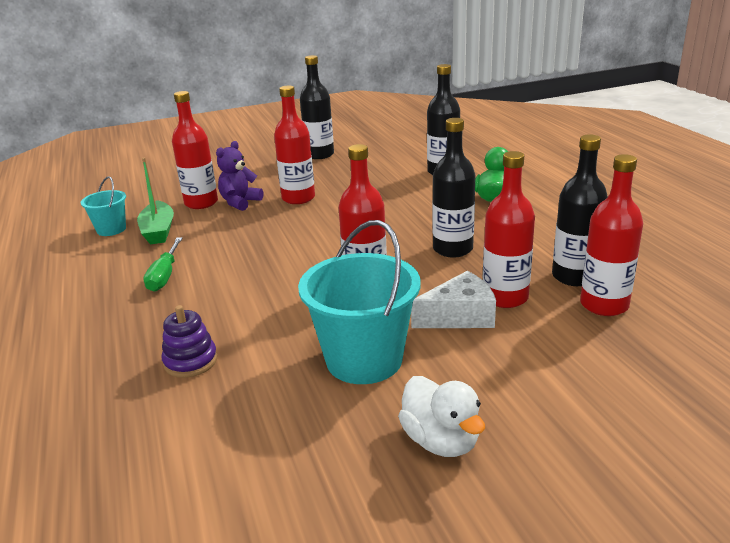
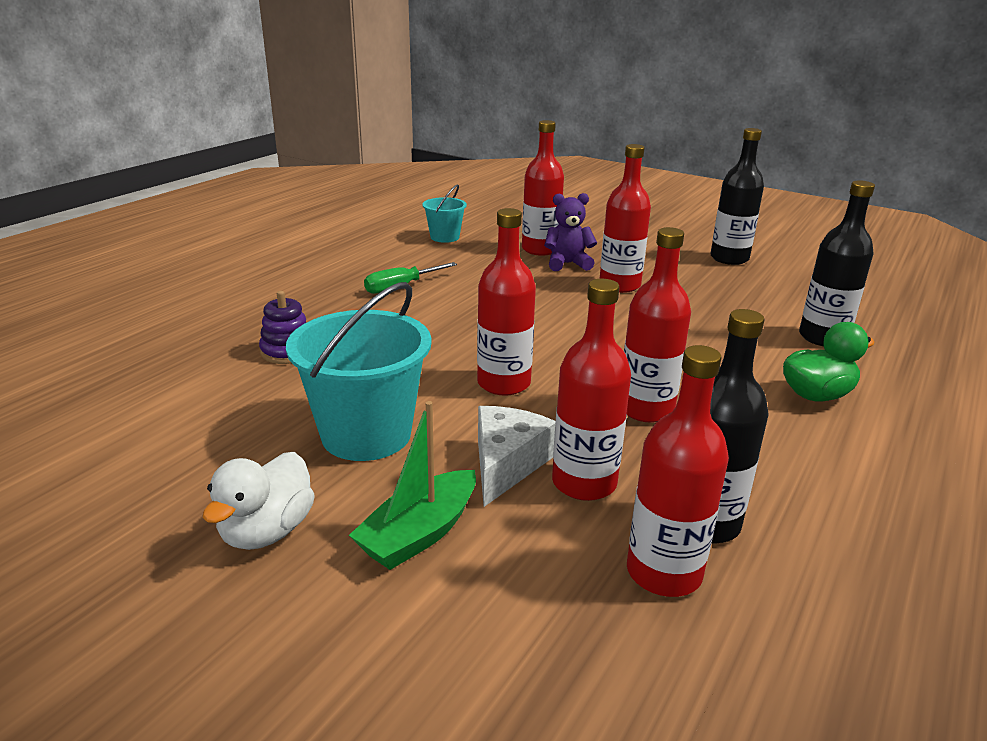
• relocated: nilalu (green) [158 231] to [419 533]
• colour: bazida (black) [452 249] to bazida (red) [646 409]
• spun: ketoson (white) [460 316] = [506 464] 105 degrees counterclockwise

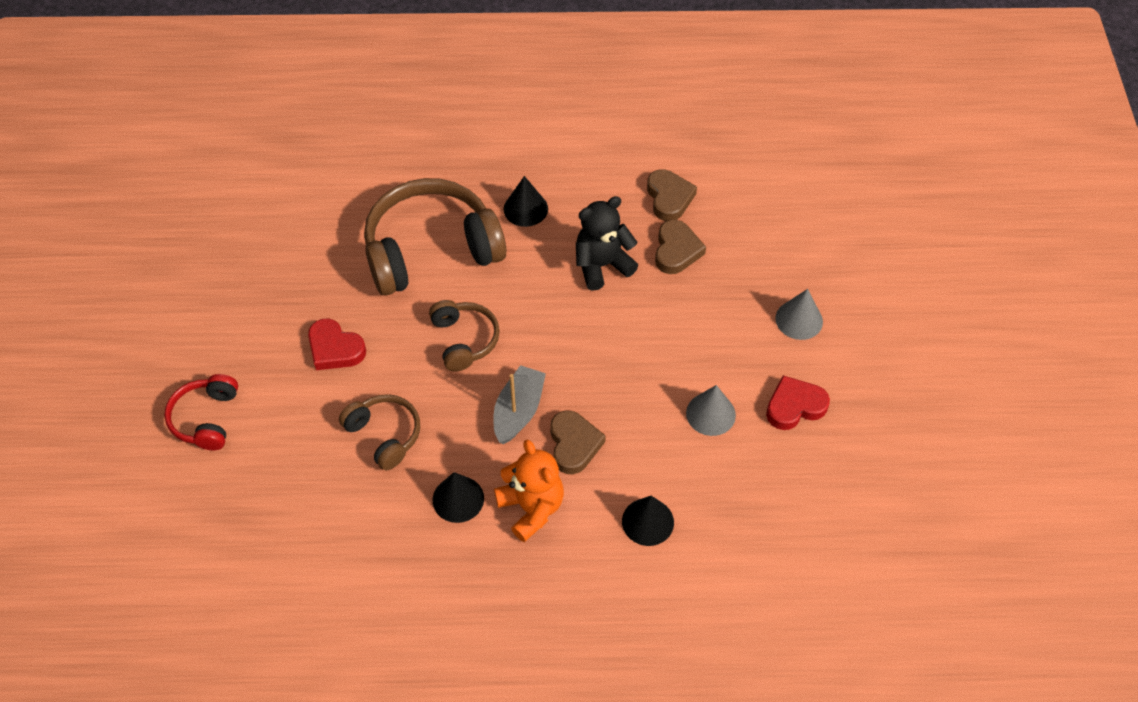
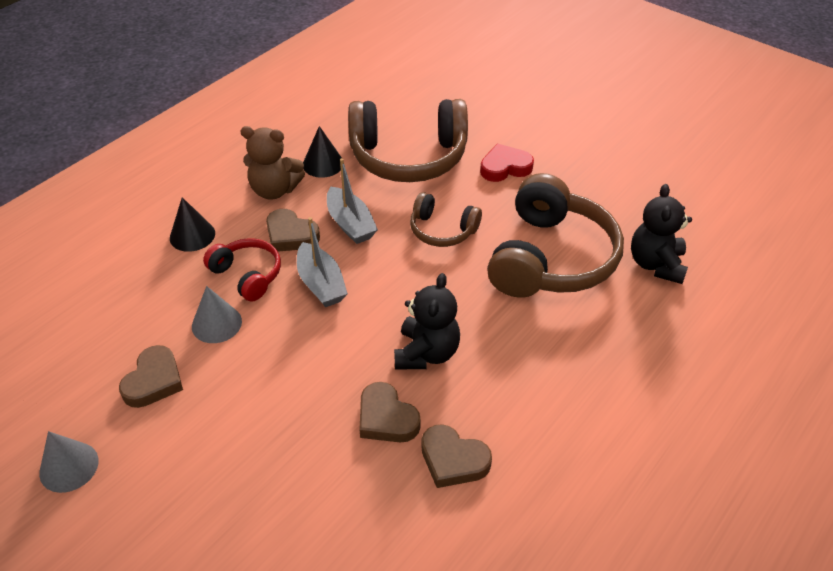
• missing: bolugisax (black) [525 209]
• appeared: nilalu (grey) [321 284]
• appeared: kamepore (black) [656 264]
• relocated: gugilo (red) [206 418] to [247 275]
• relocated: bolugisax (grey) [799 320] to [69 466]
• colour: kamepore (orange) [531 508] to kamepore (brown) [274 190]
• colour: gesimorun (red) [794 406] to gesimorun (brown) [154 381]
• size: gugilo (brown) [384 435] = [408 157] x1.94

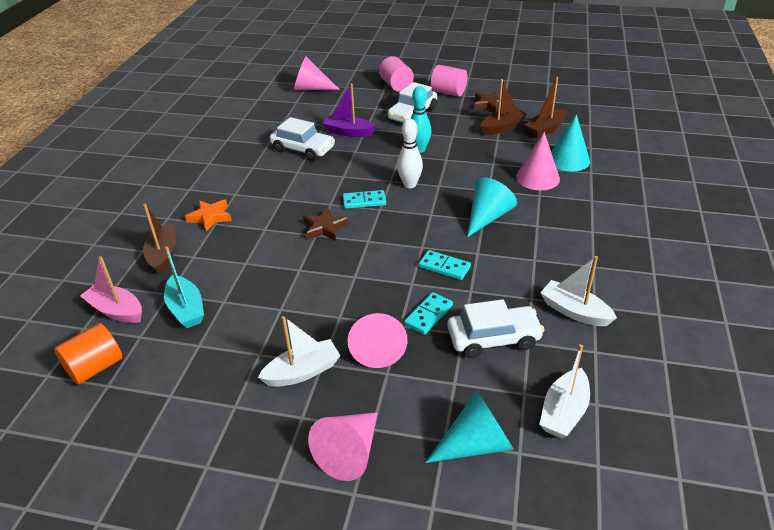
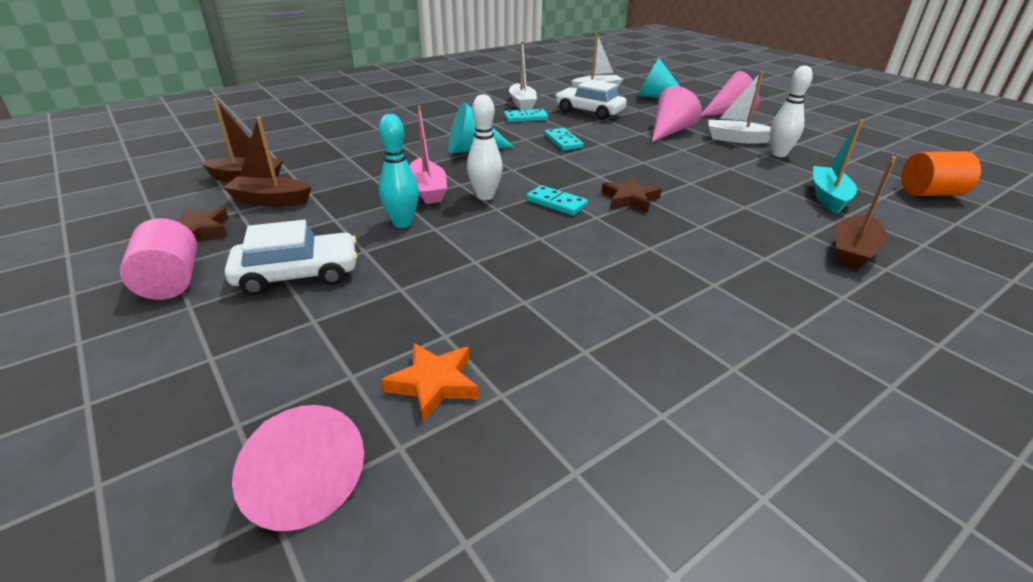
• missing: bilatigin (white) [303 149]
• missing: nilalu (purple) [348 132]
• missing: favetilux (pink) [396 85]
• missing: bolugisax (pink) [537 178]
• missing: bolugisax (turquoise) [568 160]
• appeared: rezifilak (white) [778 154]
• relocated: nilalu (pink) [116 310] to [427 190]
• relocated: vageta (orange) [210 217] to [434 384]
• relocated: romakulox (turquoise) [428 315] to [525 118]

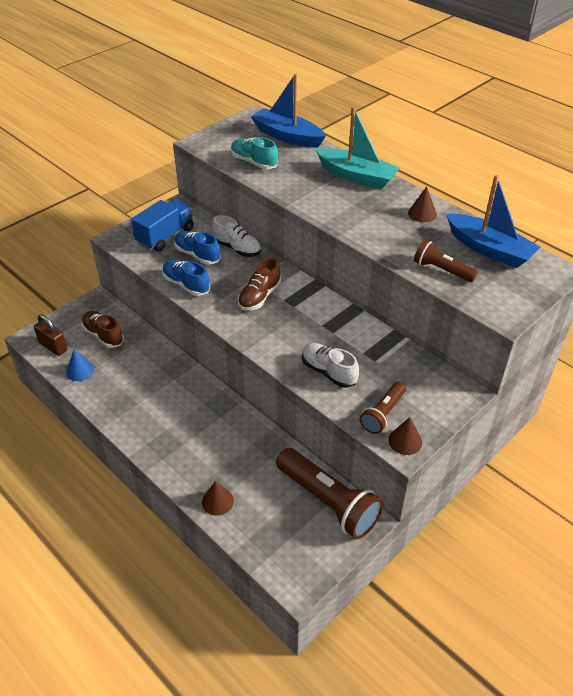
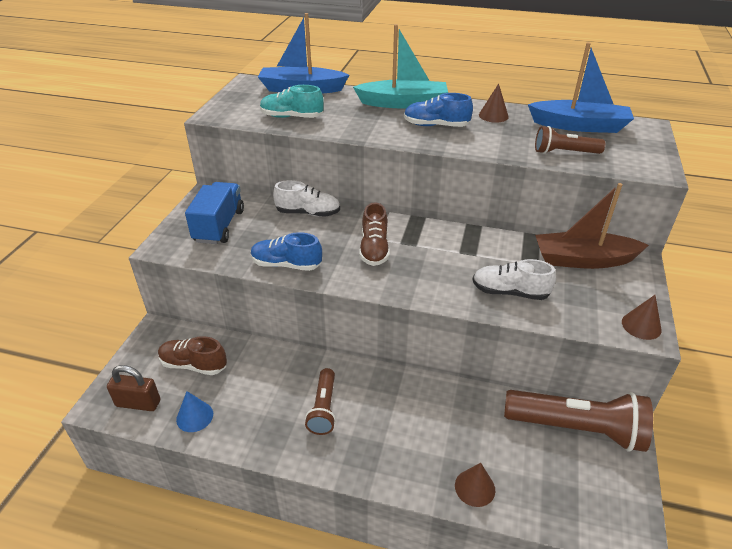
• appeared: nilalu (brown) [583 260]
• relocated: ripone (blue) [197 255] to [436 125]
• relocated: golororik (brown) [383 414] to [323 408]

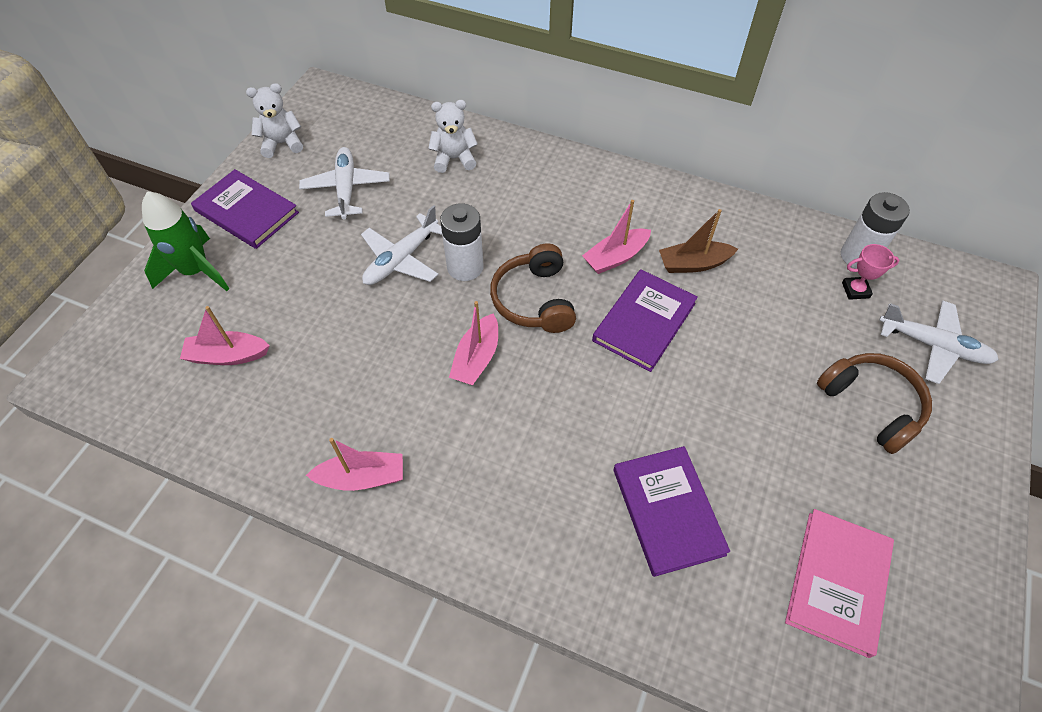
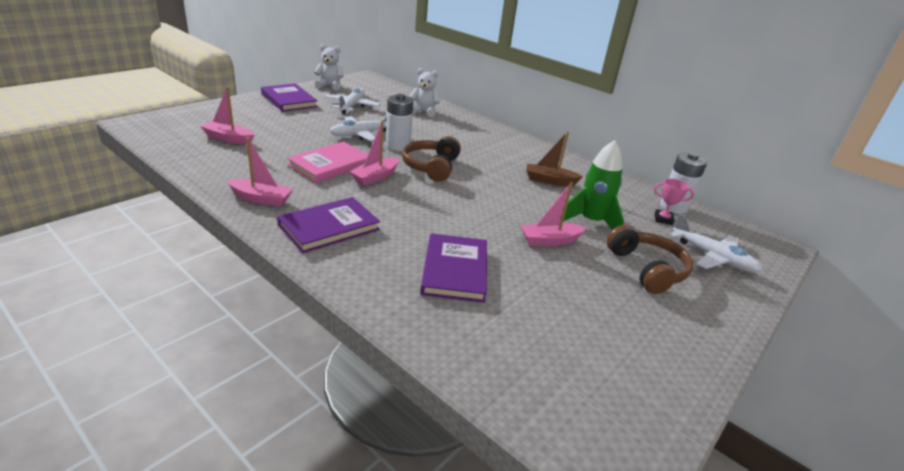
• relocated: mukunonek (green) [196 271] to [591 222]
• relocated: nilalu (pink) [615 257] to [550 241]
• relocated: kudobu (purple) [644 322] to [329 227]
• relocated: kudobu (pink) [838 582] to [330 165]

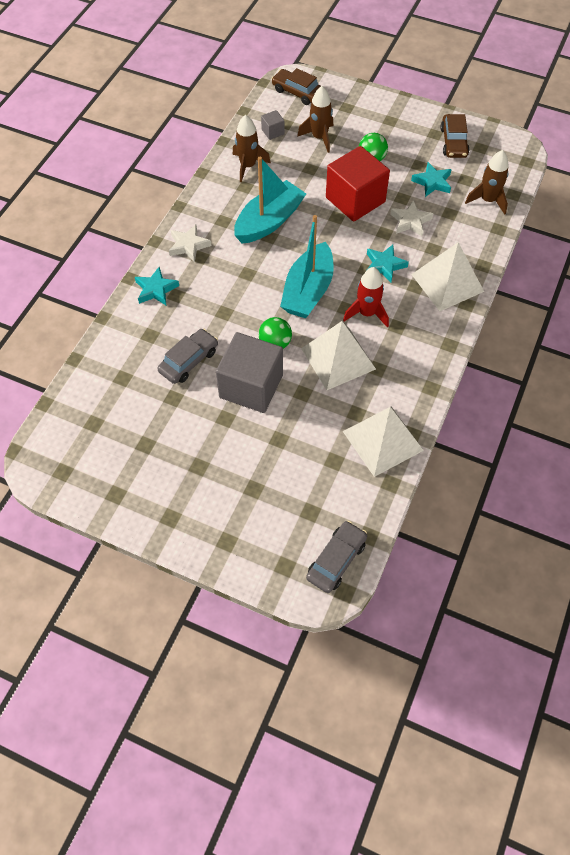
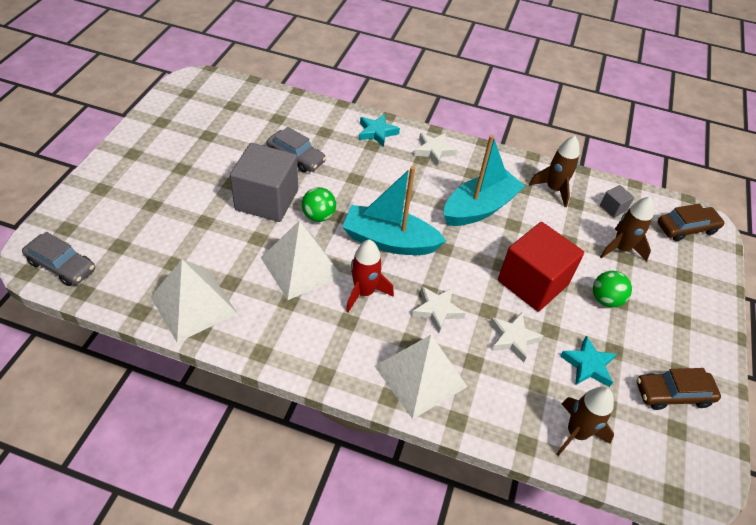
• colour: vageta (turquoise) [384 265] to vageta (white) [437 310]
• spun: nilalu (turquoise) [269 221] = [480 208] 75 degrees counterclockwise
• spun: bilatigin (brown) [297 92] = [686 228] 45 degrees clockwise

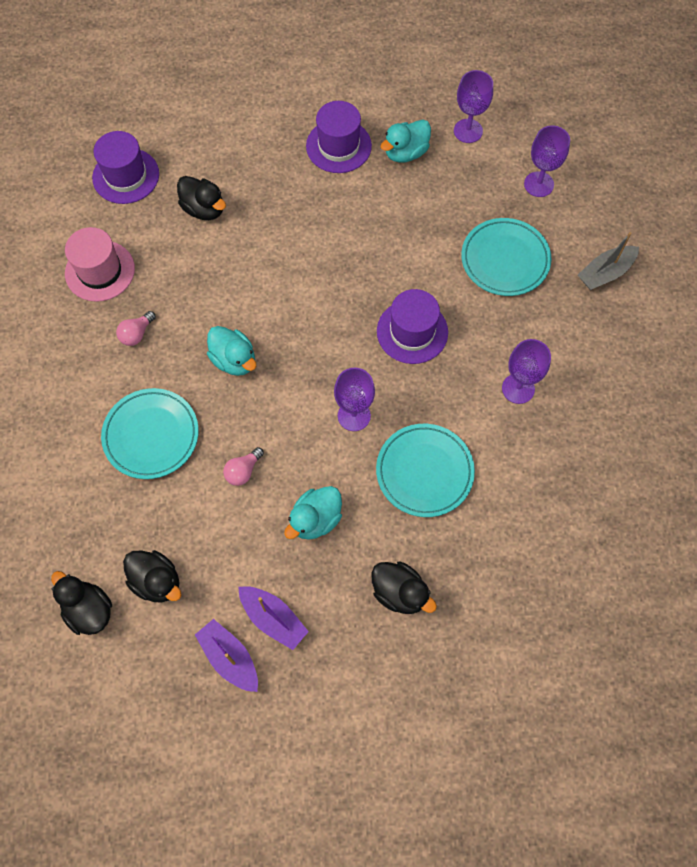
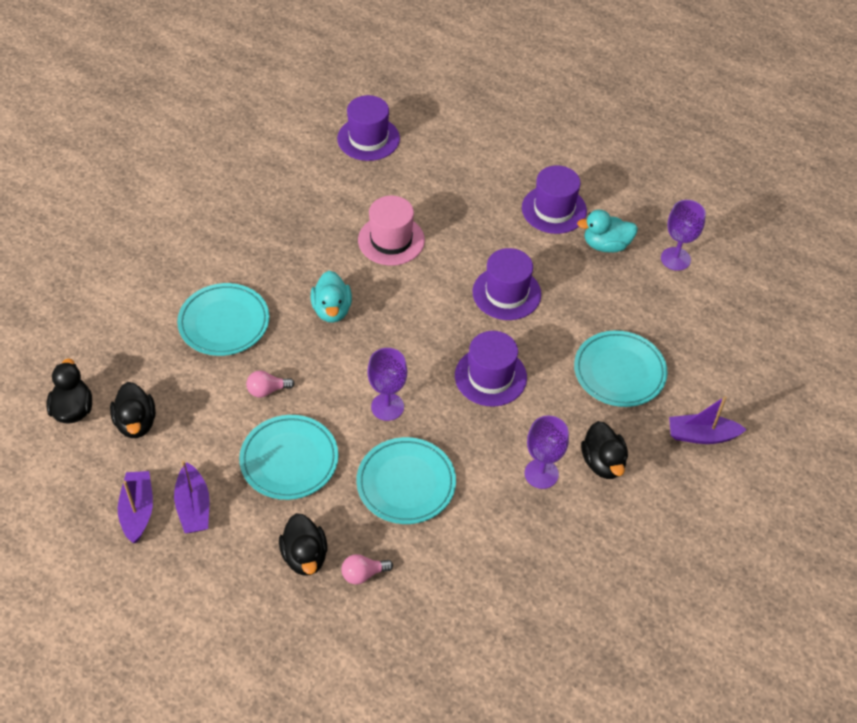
• missing: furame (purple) [538 184]
• appeared: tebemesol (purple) [506 293]
• relocated: tebemesol (pink) [100 271] to [391 240]
• relocated: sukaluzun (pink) [137 334] to [363 574]
• relocated: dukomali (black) [204 209] to [603 462]
• exchanged: dukomali (turquoise) [315 519] to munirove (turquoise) [289 460]
• colour: nilalu (grey) [605 273] to nilalu (purple) [701 435]

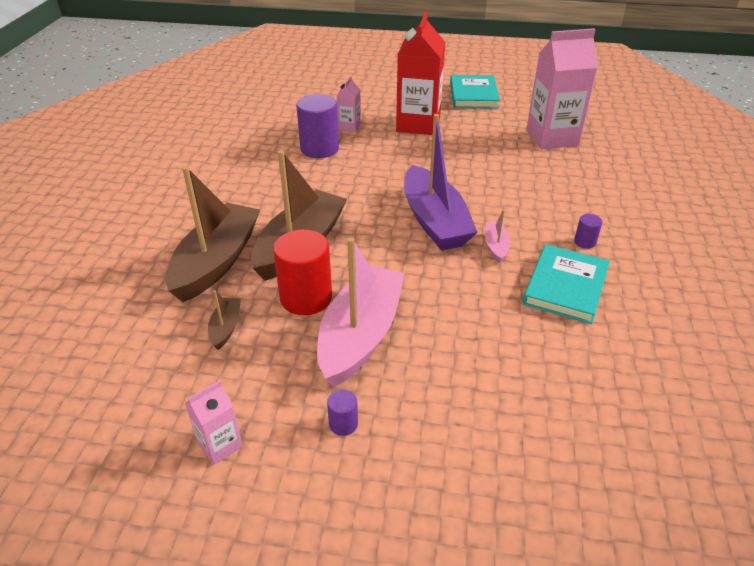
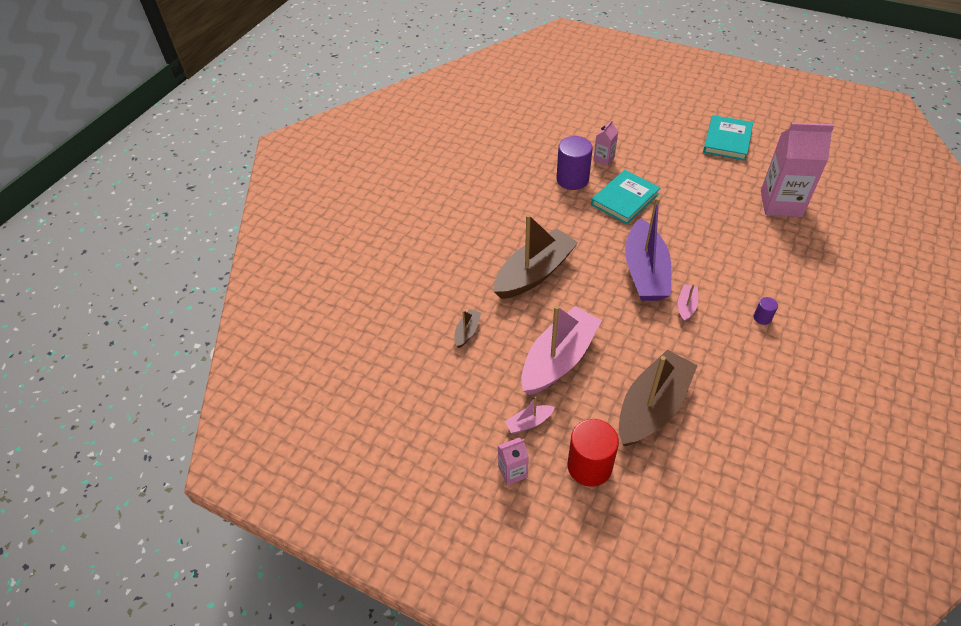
• missing: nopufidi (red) [418 124]
• relocated: nilalu (brown) [216 262] to [652 407]
• relocated: nopufidi (pink) [220 445] to [512 472]
• relocated: favetilux (red) [306 298] to [589 466]
• relocated: kudobu (turquoise) [565 287] to [625 199]
• exchanged: favetilux (purple) [343 424] to nilalu (pink) [529 422]

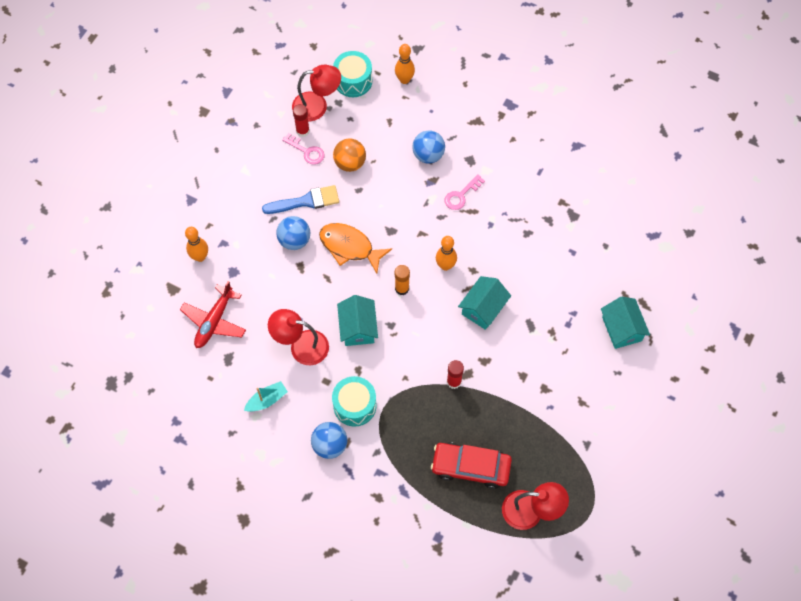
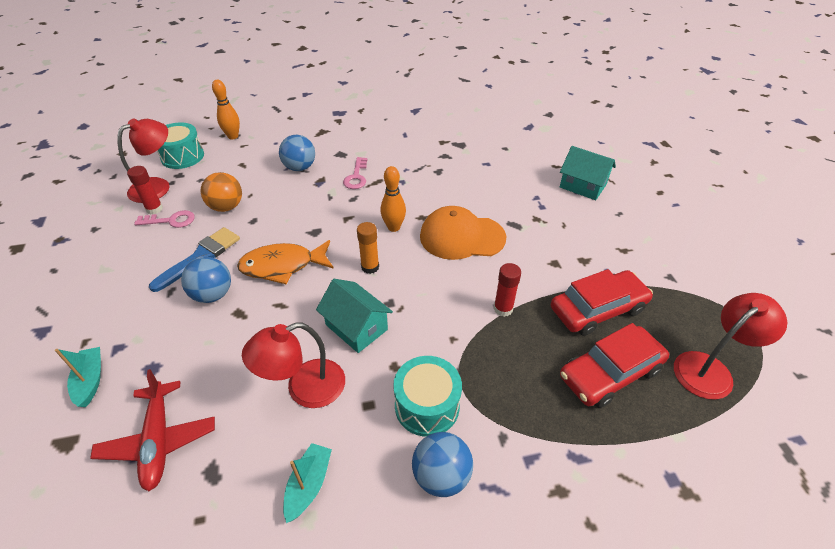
• appeared: bilatigin (red) [597 309]
• exchanged: rezifilak (orange) [200 257] to nilalu (turquoise) [90 380]
• exchanged: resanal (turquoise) [483 308] to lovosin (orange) [462 237]

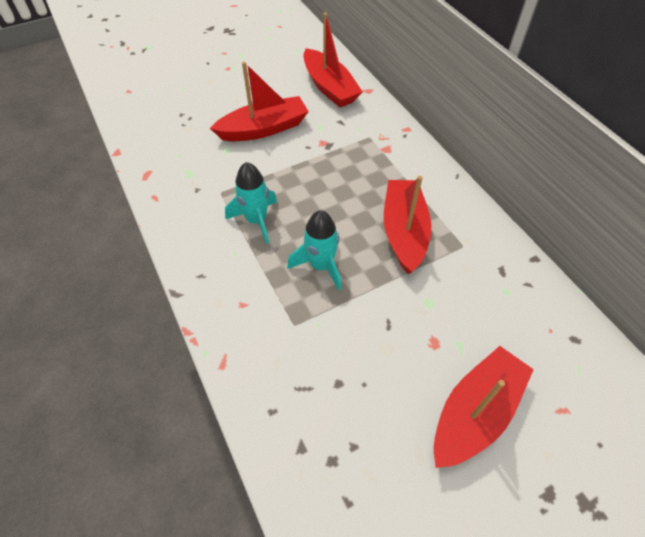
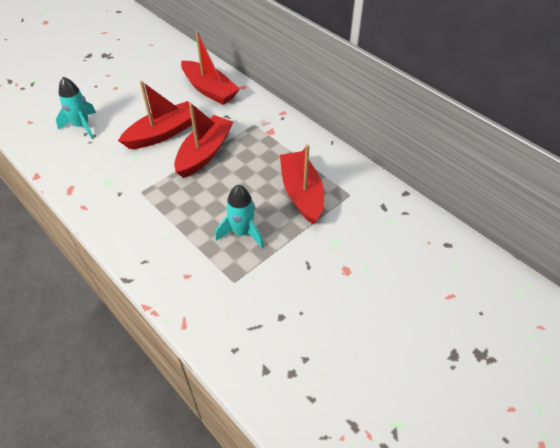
• relocated: mukunonek (turquoise) [256 220] to [82 126]
• relocated: nilalu (red) [475 412] to [204 153]

